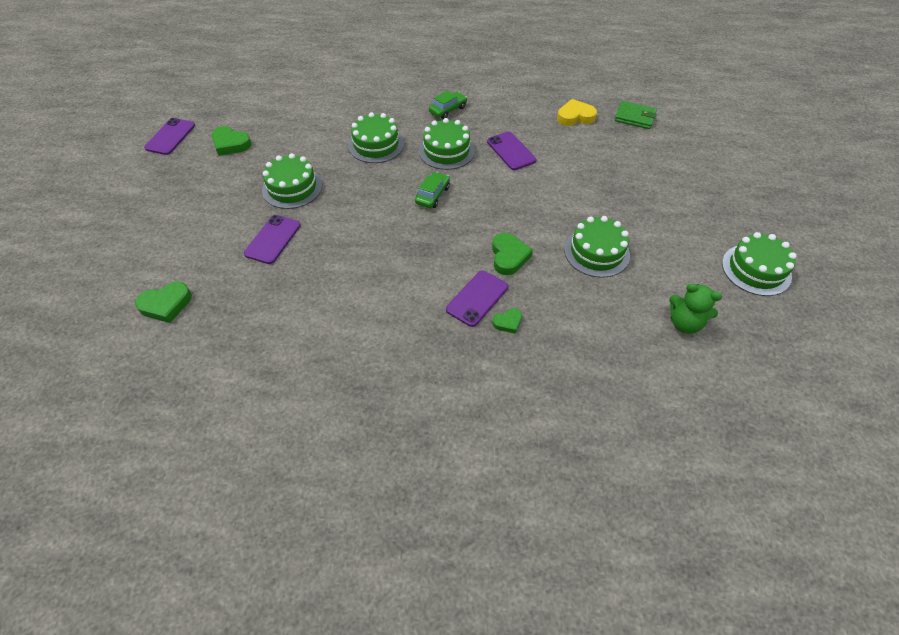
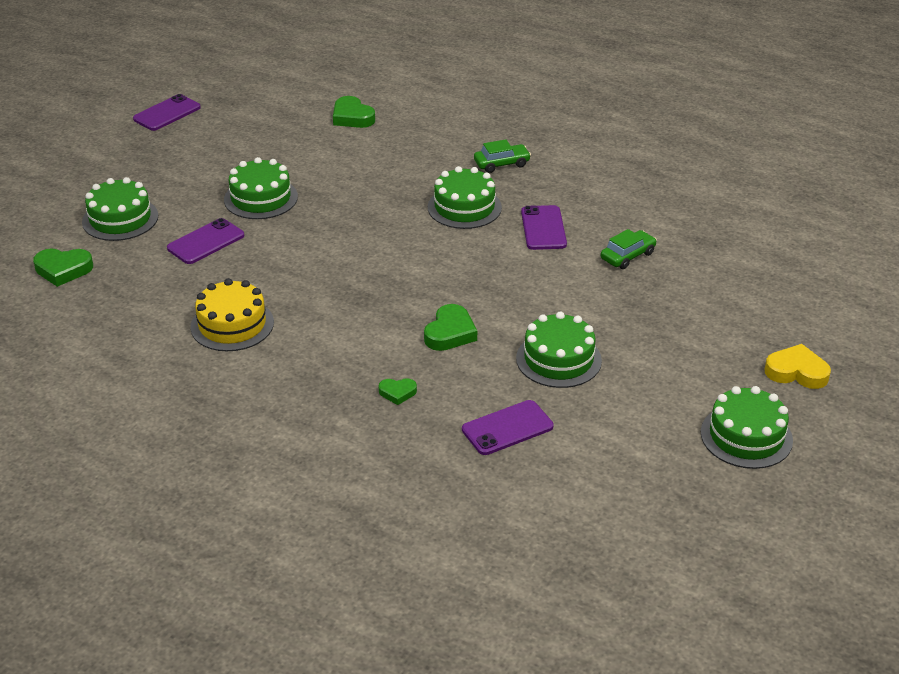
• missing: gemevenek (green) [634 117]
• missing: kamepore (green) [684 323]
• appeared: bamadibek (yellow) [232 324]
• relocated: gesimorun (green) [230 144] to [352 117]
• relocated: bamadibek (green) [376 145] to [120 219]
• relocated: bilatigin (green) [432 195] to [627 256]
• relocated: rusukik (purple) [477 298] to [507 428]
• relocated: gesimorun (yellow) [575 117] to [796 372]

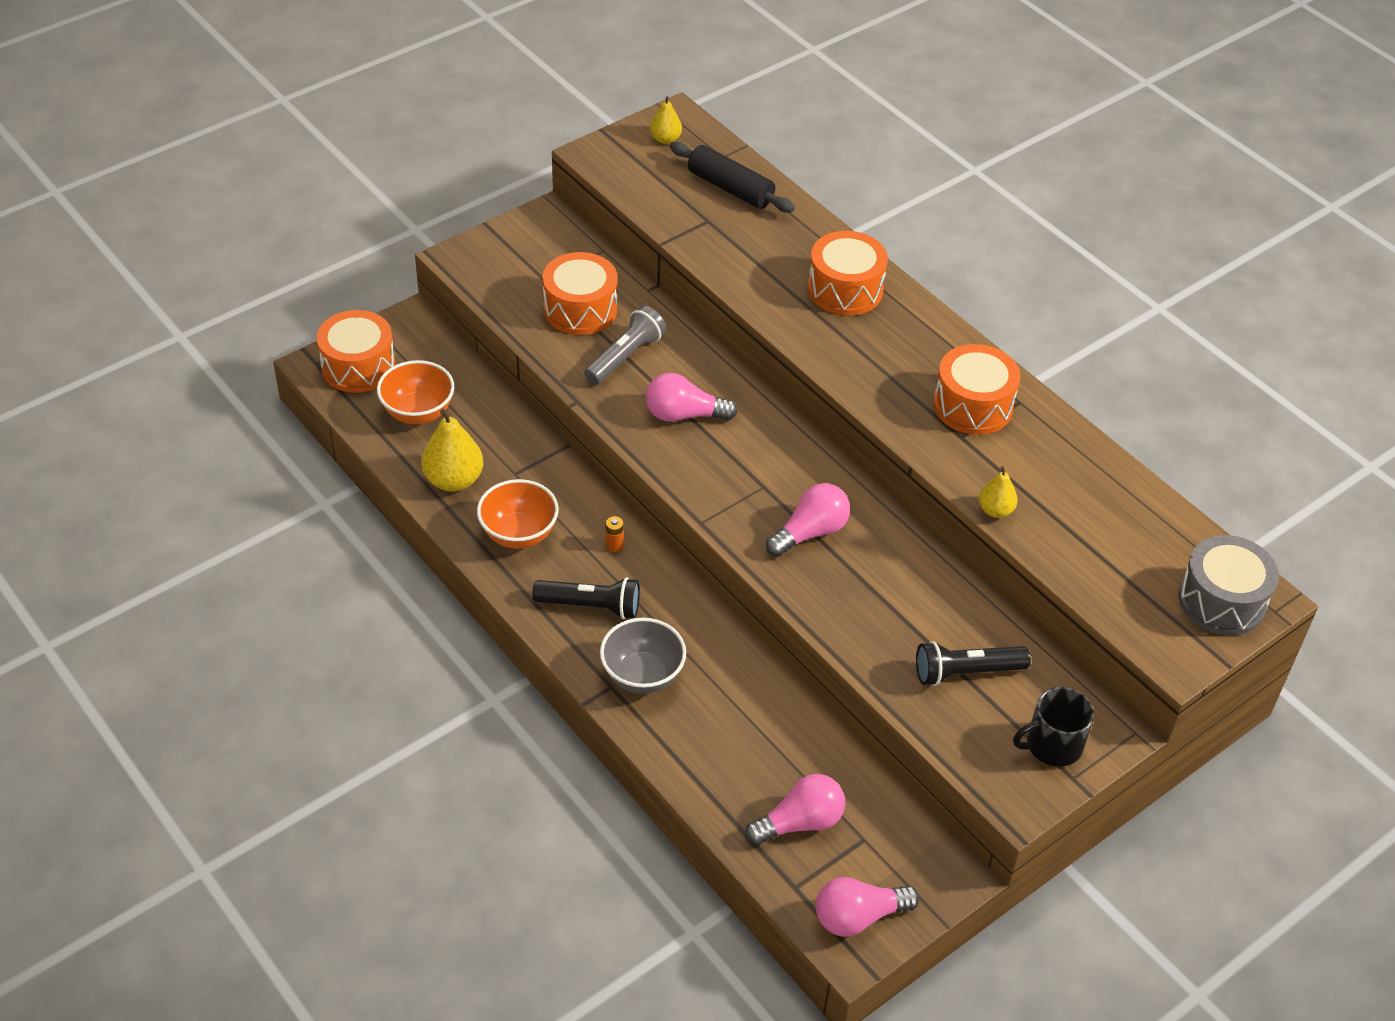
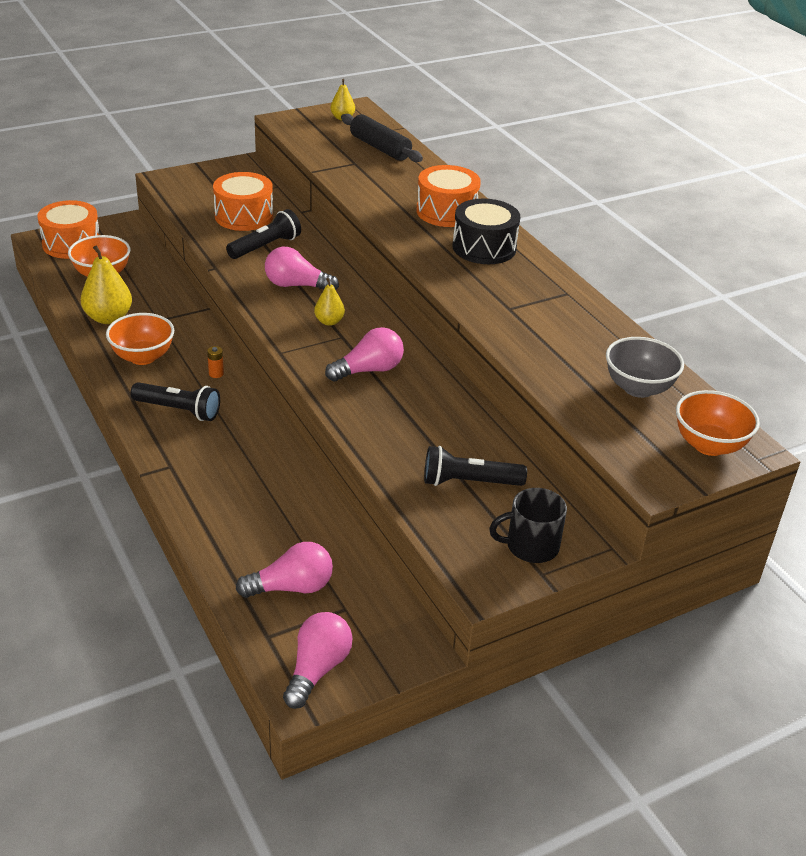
• missing: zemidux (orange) [973 405]
• appeared: zemidux (black) [484 247]
• relocated: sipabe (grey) [642 675] to [638 388]
• relocated: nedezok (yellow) [995 510] to [329 321]
• exchanged: zemidux (grey) [1221 601] to sipabe (orange) [709 445]
• colour: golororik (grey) [625 357] to golororik (black) [265 246]
• spun: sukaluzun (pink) [858 917] = [317 669] 120 degrees clockwise

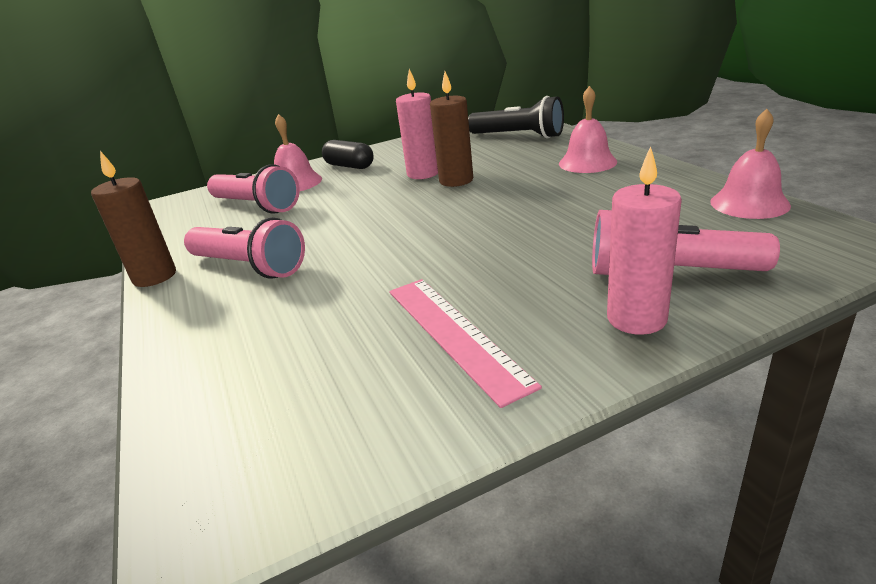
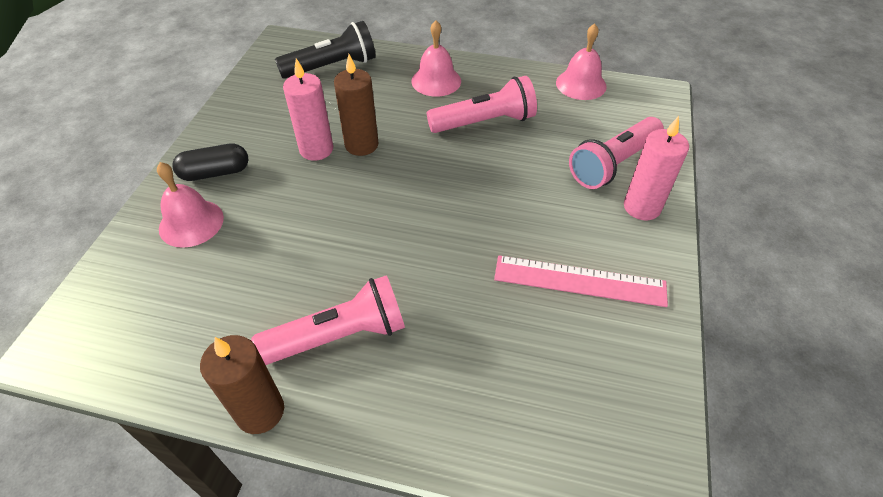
• relocated: golororik (pink) [256 206] to [484 122]

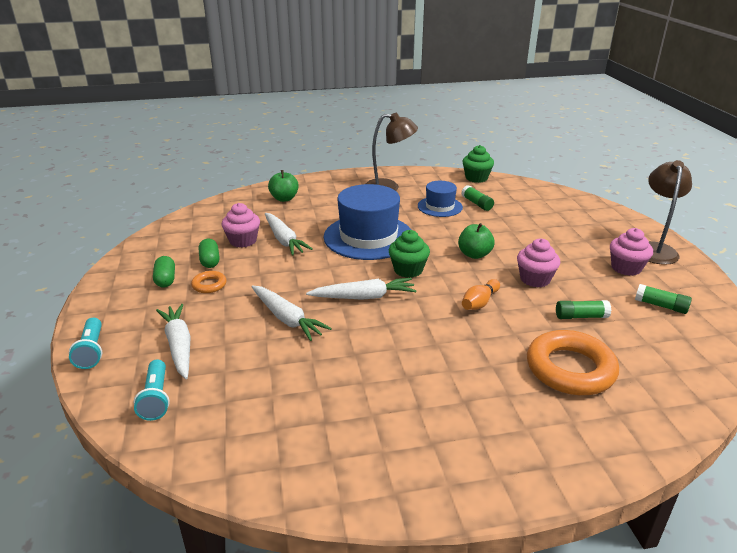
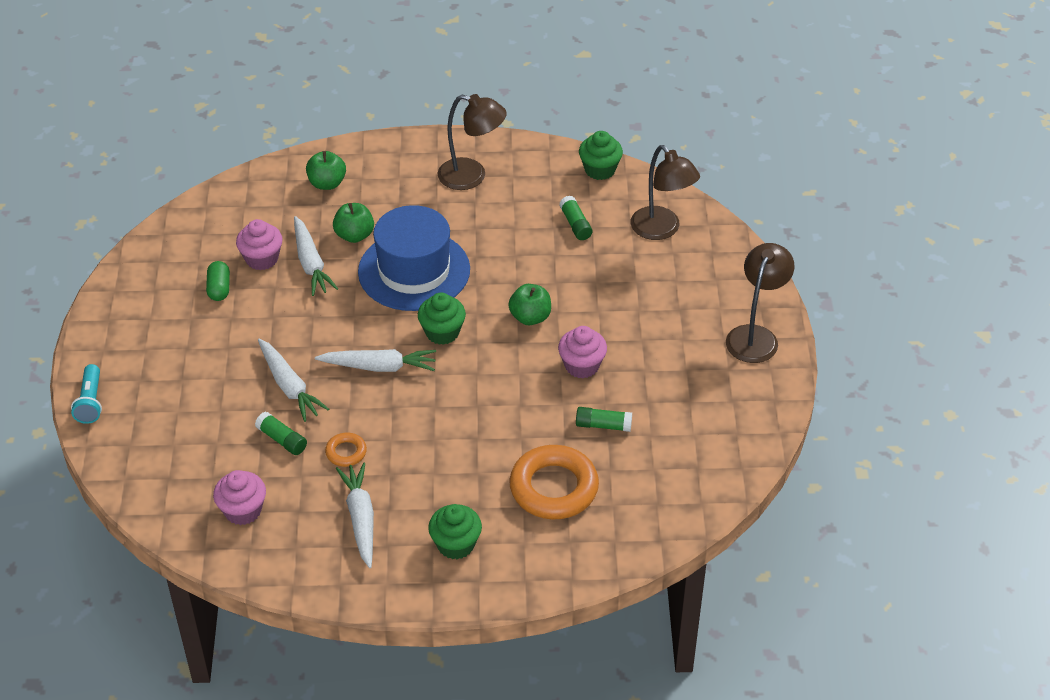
• missing: golororik (turquoise) [156 398]
• missing: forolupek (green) [165 279]
• missing: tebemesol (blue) [440 207]
• missing: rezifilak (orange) [479 303]
• appeared: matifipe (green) [354 235]
• appeared: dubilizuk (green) [455 544]
• appeared: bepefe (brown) [661 230]
• relocated: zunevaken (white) [179 346] to [360 519]
• relocated: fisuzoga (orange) [209 285] to [346 452]
• relocated: dubilizuk (pink) [626 268] to [243 510]
• relocated: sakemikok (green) [660 306] to [282 439]

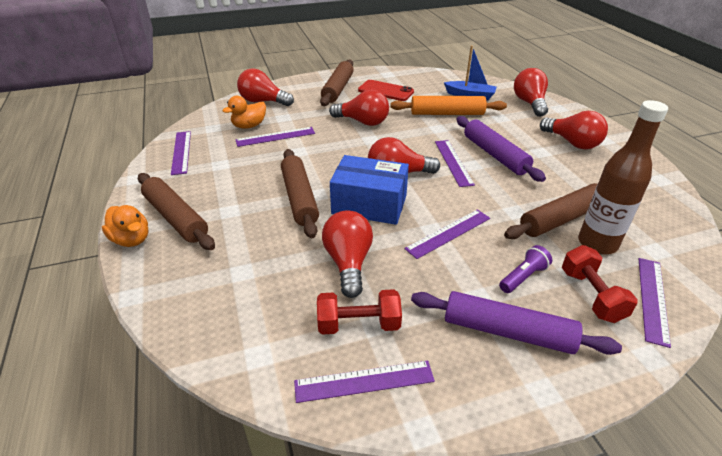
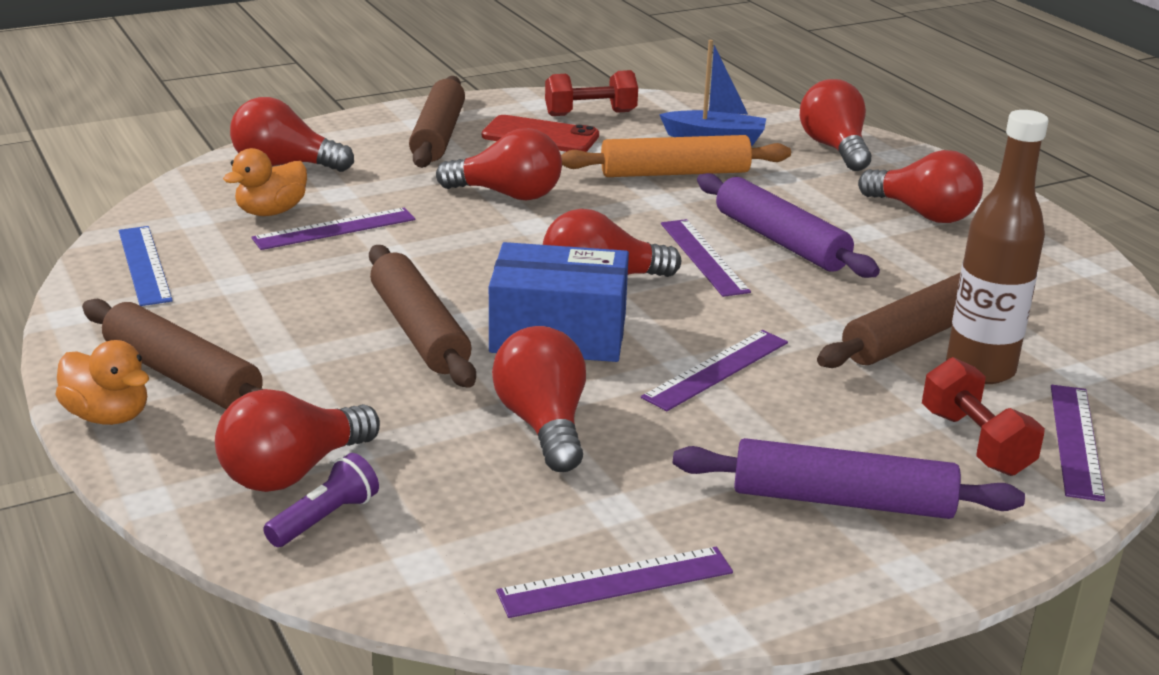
• appeared: sukaluzun (red) [293 472]
• relocated: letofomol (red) [358 324] to [590 114]
• relocated: golororik (purple) [523 277] to [325 518]
• colour: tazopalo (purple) [181 152] to tazopalo (blue) [144 265]

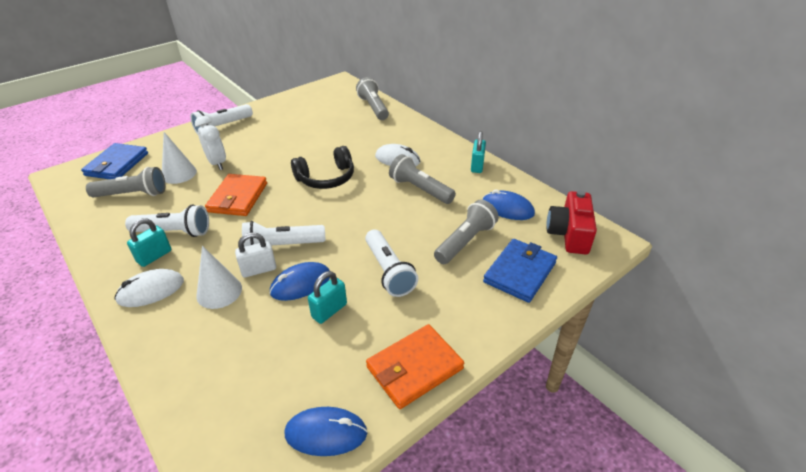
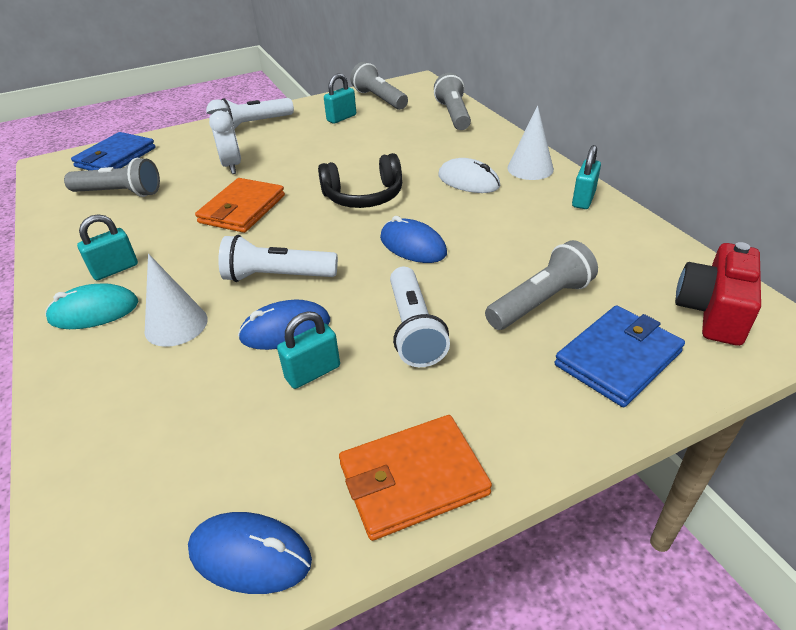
• missing: golororik (white) [174 232]
• missing: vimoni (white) [259 270]
• appeared: vimoni (turquoise) [341 118]
• relocated: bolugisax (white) [179 174] to [530 168]
• relocated: golororik (grey) [420 189] to [379 99]
• relocated: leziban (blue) [507 208] to [413 245]
• colour: leziban (white) [151 290] to leziban (turquoise) [94 311]

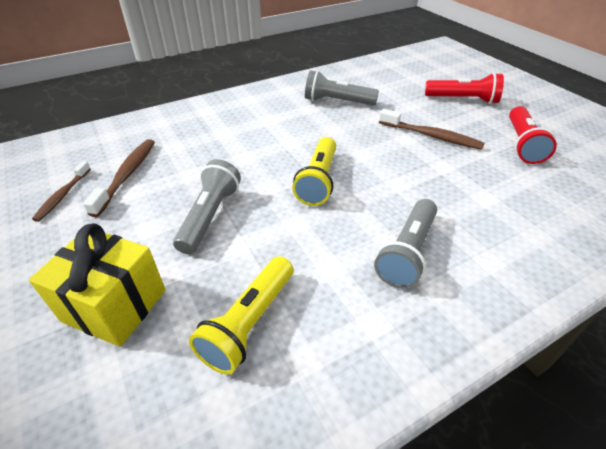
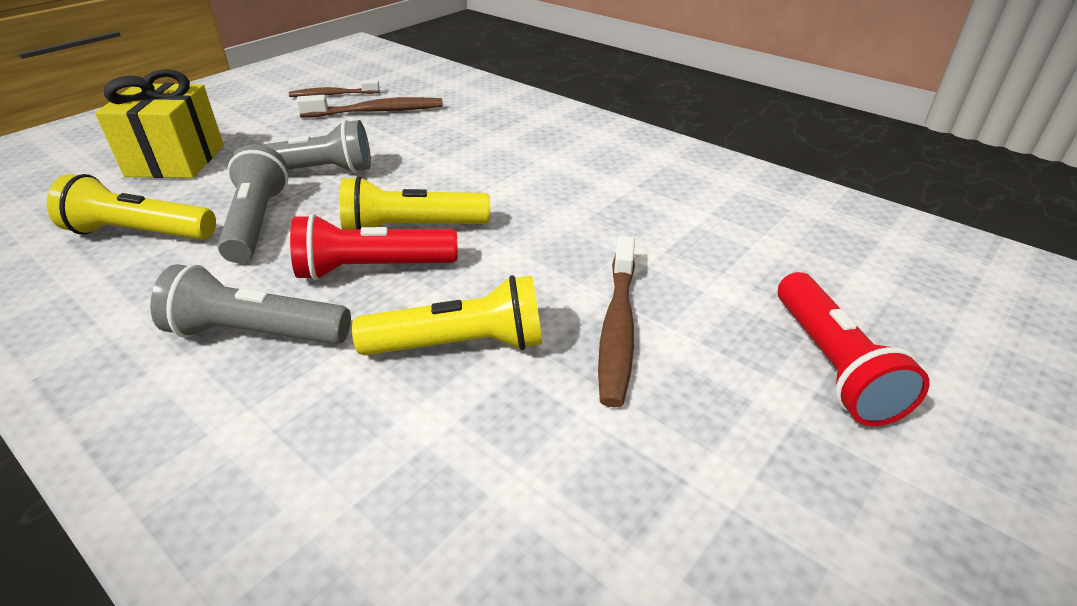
• appeared: golororik (yellow) [460 345]
• relocated: golororik (grey) [337 102] to [257 222]
• relocated: golororik (red) [522 144] to [373 269]

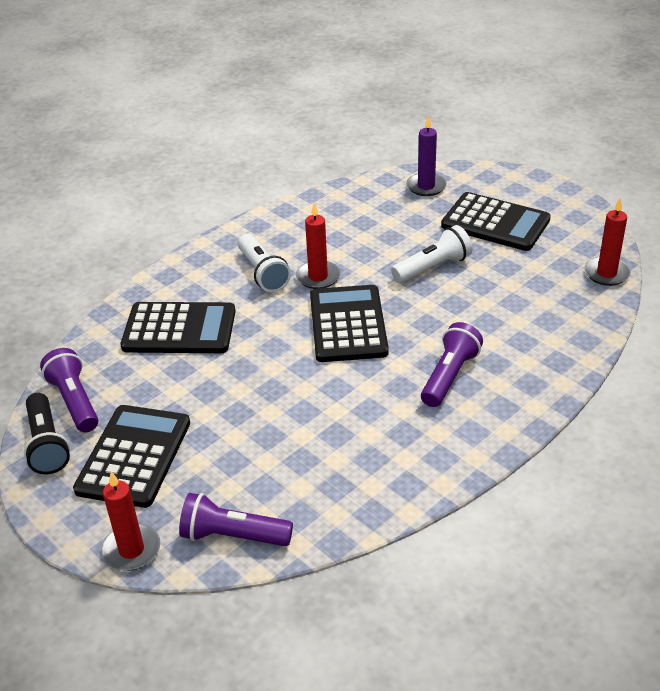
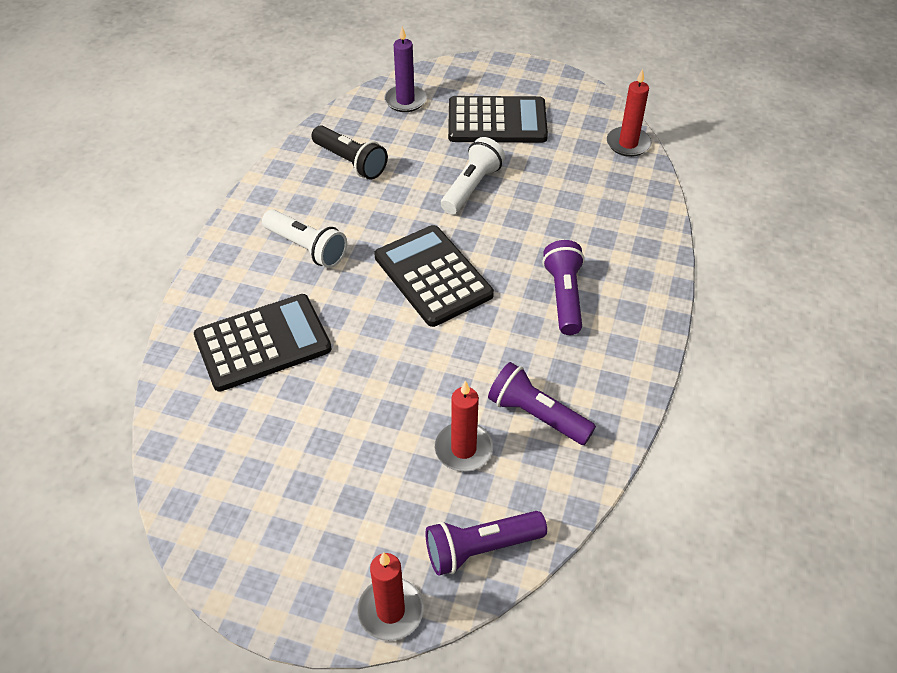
• missing: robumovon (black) [134 456]
• relocated: golororik (black) [47 444] to [350 162]
• relocated: golororik (purple) [74 401] to [537 415]
• relocated: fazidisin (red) [318 277] to [463 449]

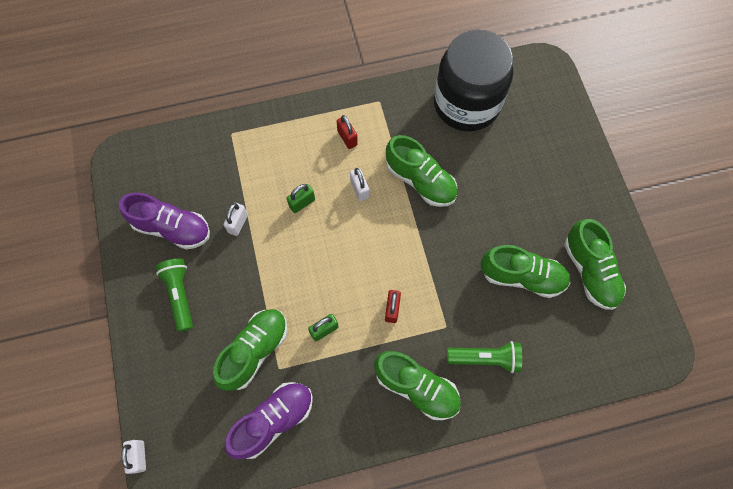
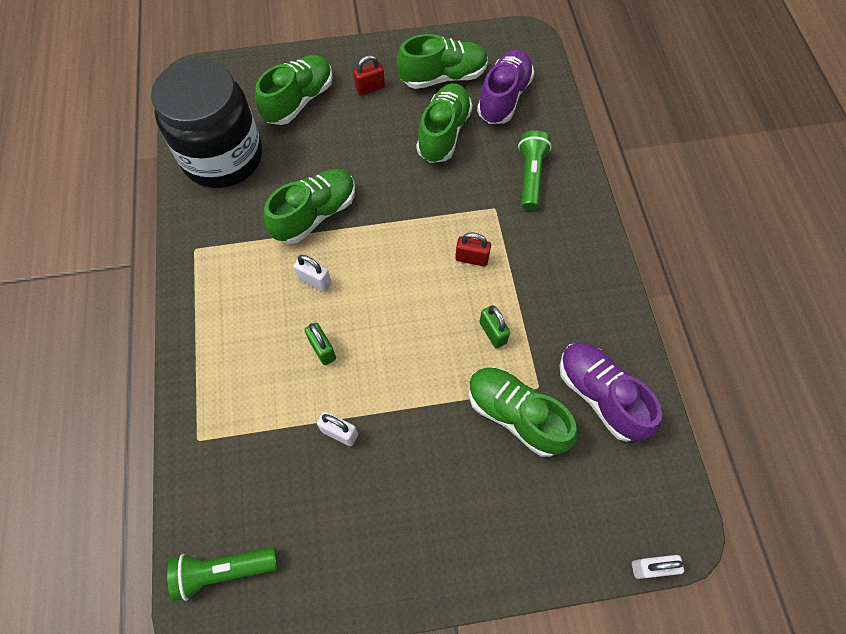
• relocated: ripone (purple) [172 228] to [504 98]
• relocated: golororik (green) [180 295] to [223 571]
• relocated: vimoni (red) [347 138] to [370 88]
• relocated: ripone (green) [416 387] to [299 100]
• spun: vimoni (white) [359 189] = [315 281] 45 degrees clockwise

